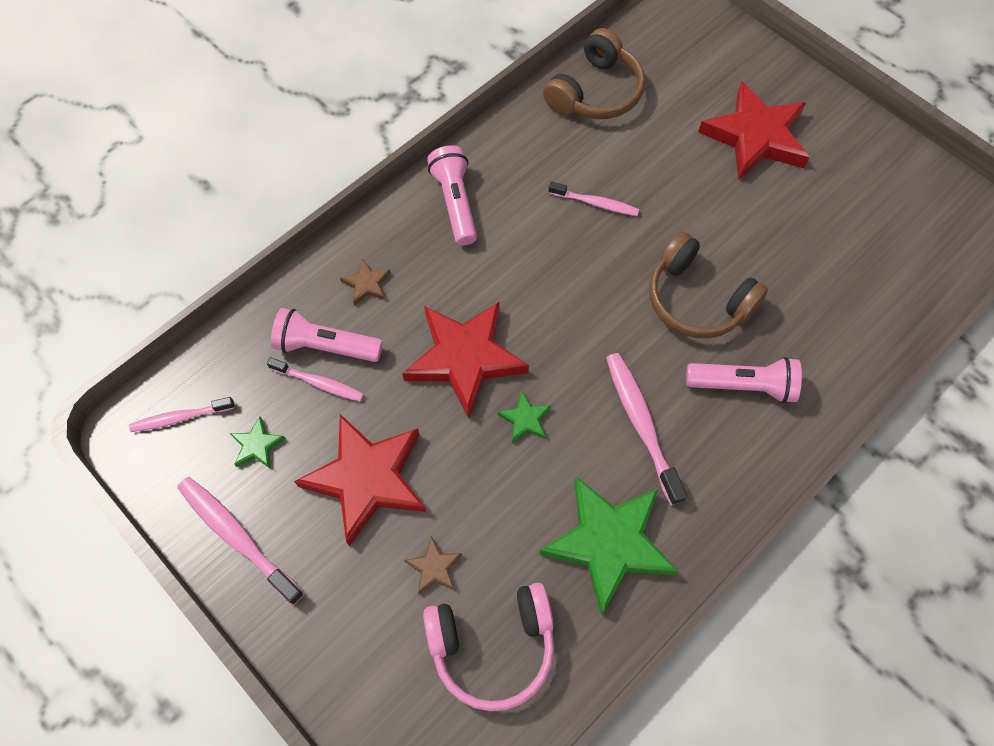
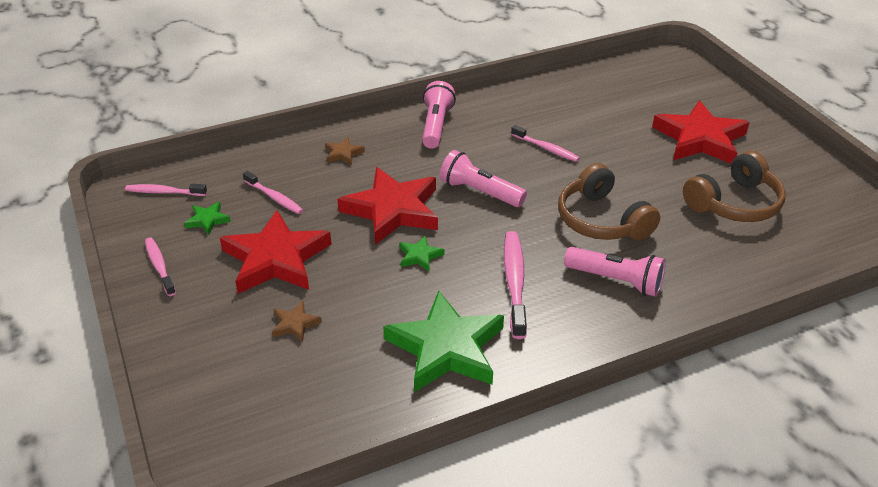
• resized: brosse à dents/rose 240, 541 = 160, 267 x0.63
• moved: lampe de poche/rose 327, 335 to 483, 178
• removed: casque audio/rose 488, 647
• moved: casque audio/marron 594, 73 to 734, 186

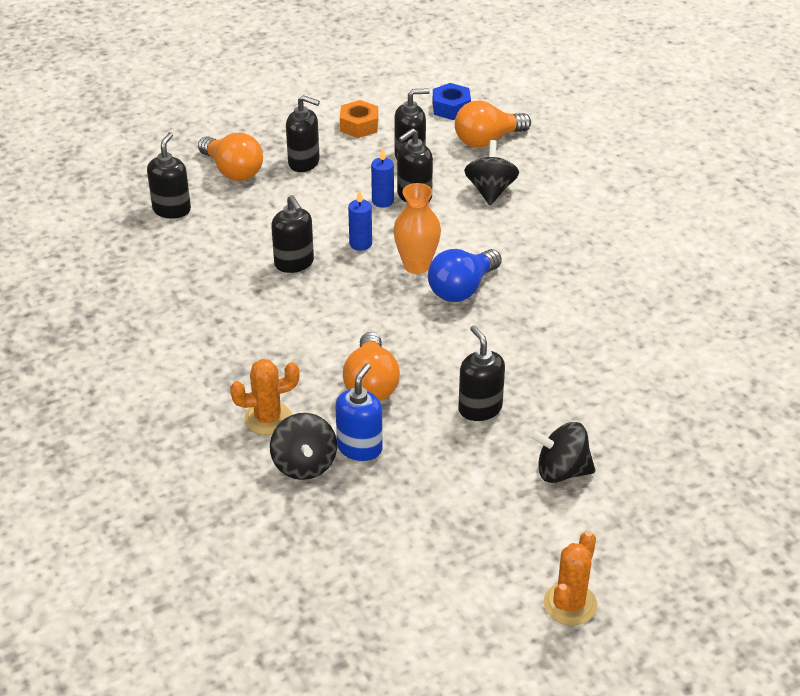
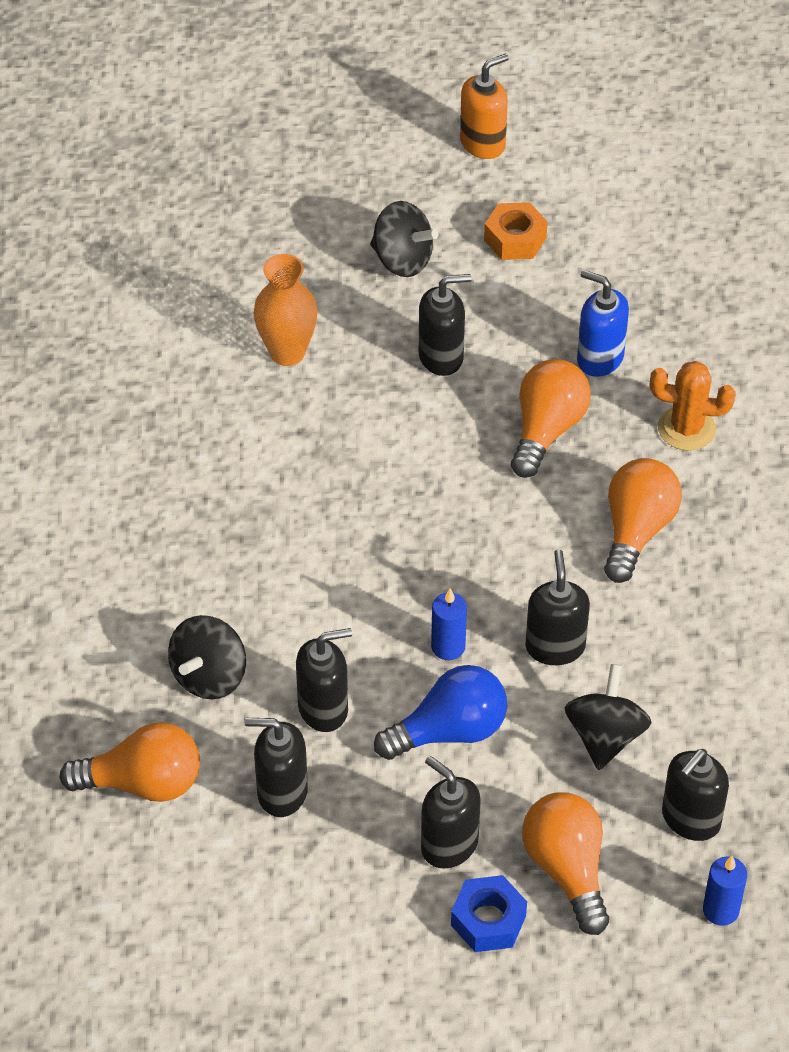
• moved: toupie/noir 303, 446 to 608, 717
• turned: distributeur de savon/bleu 359, 412 = 603, 323 75 degrees clockwise
• moved: écrou/orange 359, 119 to 516, 231
• moved: bougie/bleu 382, 177 to 725, 891
• moved: vase/orange 417, 228 to 285, 310
• moved: ampoule/bleu 465, 275 to 440, 712
• moved: écrou/bleu 452, 101 to 489, 913
• turned: distributeur de savon/noir 481, 373 = 445, 325 105 degrees counterclockwise
• replaced: cactus/orange 570, 578 to distributeur de savon/orange 484, 106
• added: ampoule/orange 643, 520

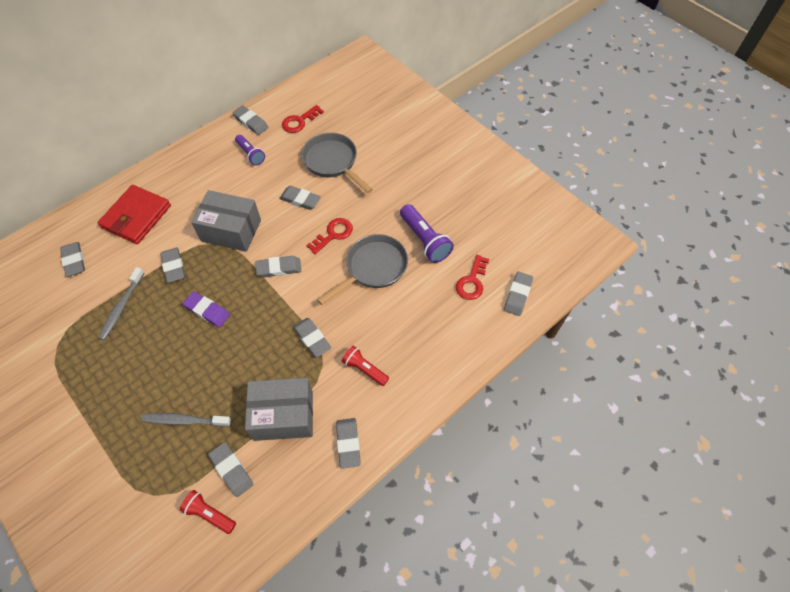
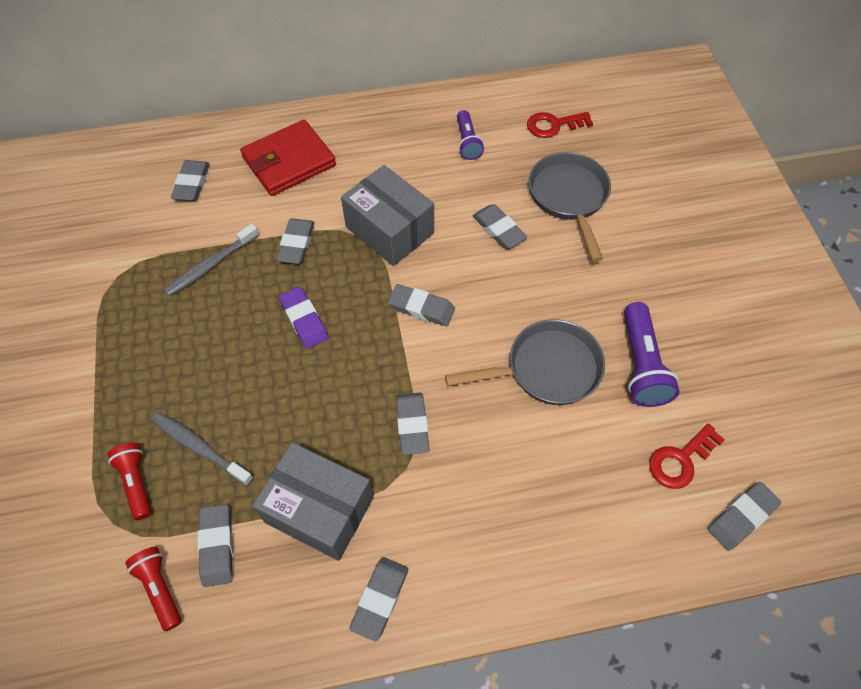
• removed: gomme/gris 250, 120
• removed: clé/rouge 329, 236
• moved: lampe de poche/rouge 365, 366 to 129, 481

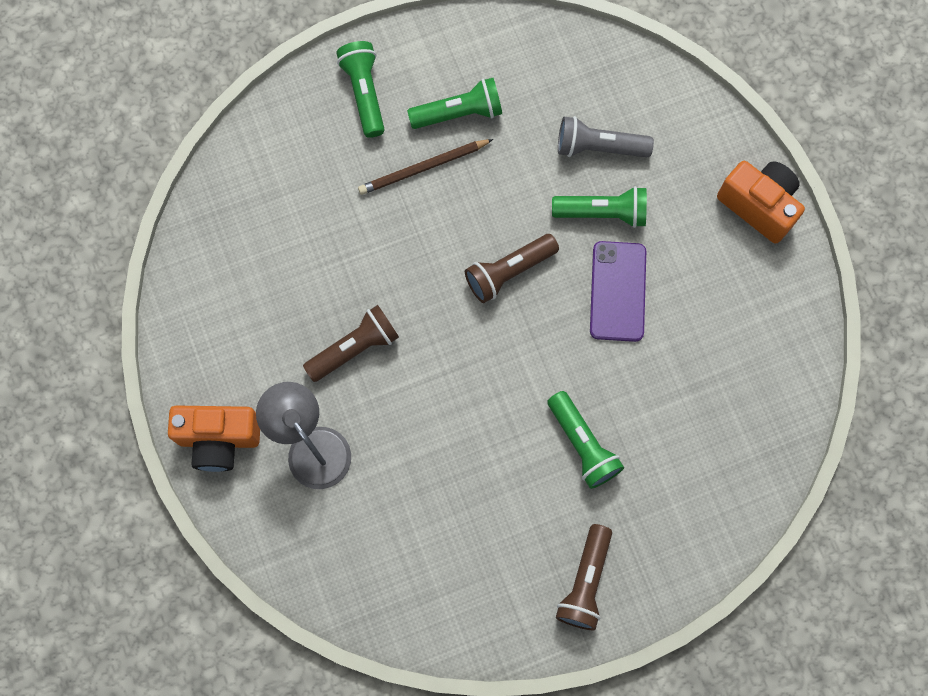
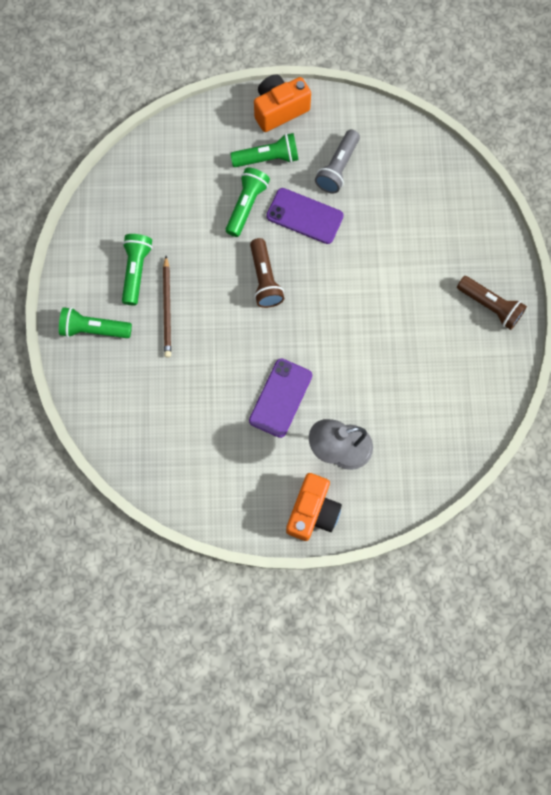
• replaced: lampe de poche/marron 351, 343 to téléphone/violet 280, 398
• moved: lampe de poche/vert 585, 440 to 264, 150
• moved: lampe de poche/gris 606, 137 to 337, 161

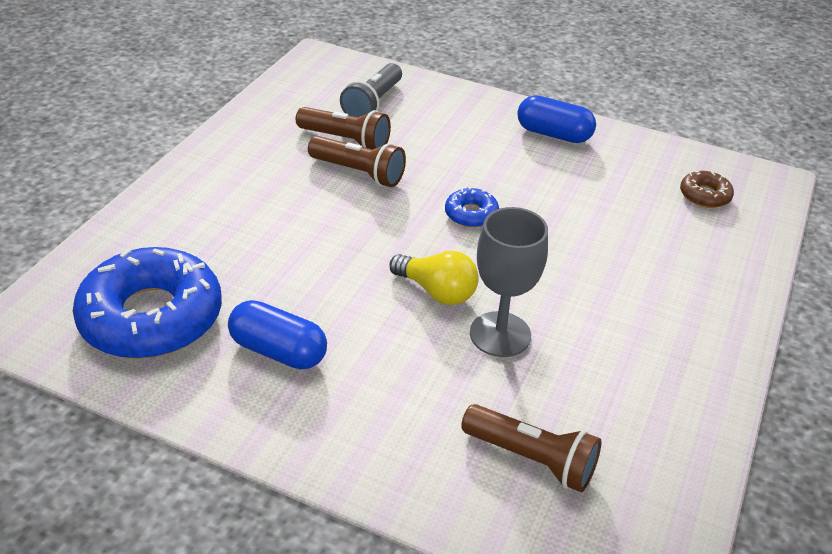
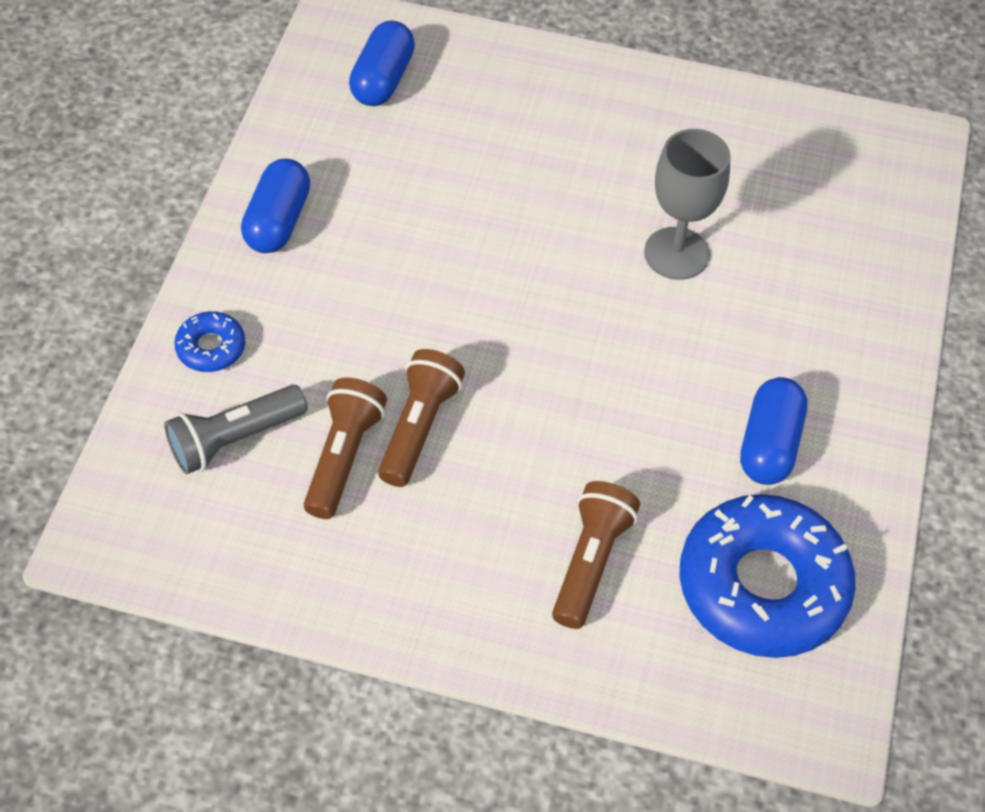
• turned: lampe de poche/gris 371, 90 = 236, 429 135 degrees clockwise
• removed: ampoule/jaune 434, 278
• moved: beignet/bleu 472, 207 to 209, 341
• moved: lampe de poche/marron 531, 448 to 596, 555
• replaced: beignet/marron 707, 189 to gélule/bleu 382, 63

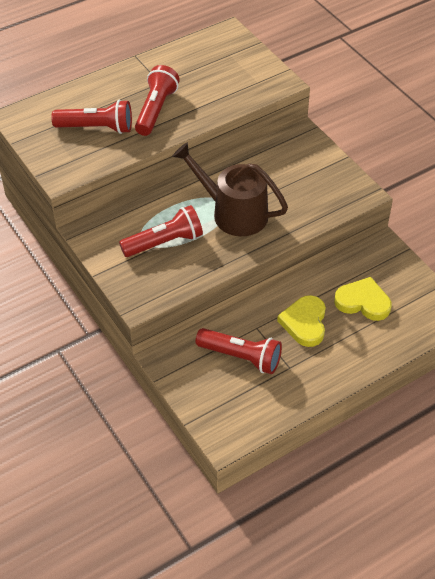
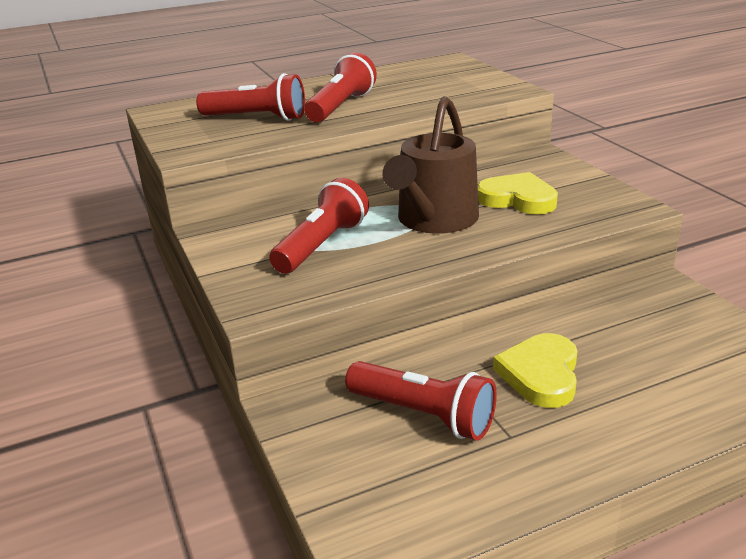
• turned: lampe de poche/rouge 161, 231 = 319, 226 45 degrees counterclockwise
• turned: arrosoir/marron 230, 189 = 430, 165 105 degrees counterclockwise
• moved: cœur/jaune 363, 299 to 518, 193

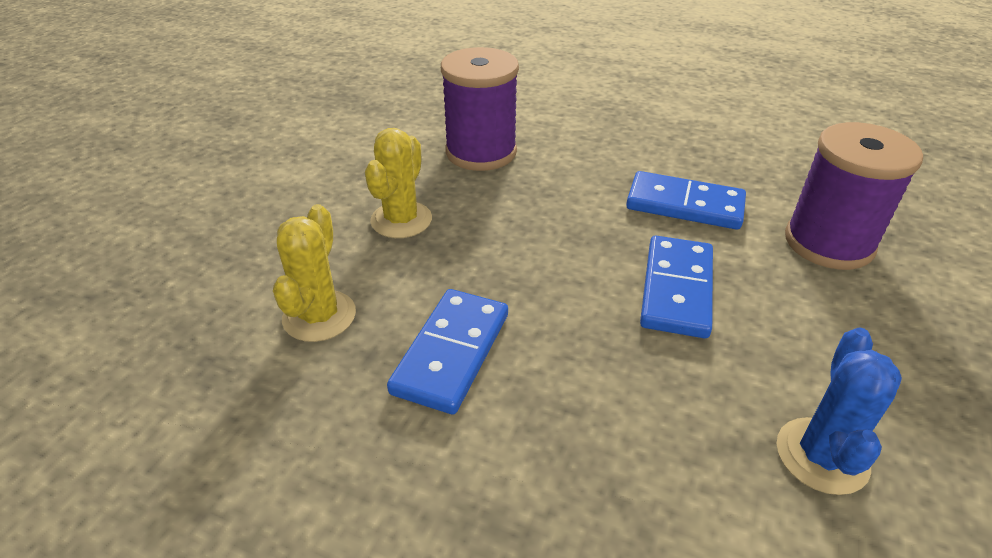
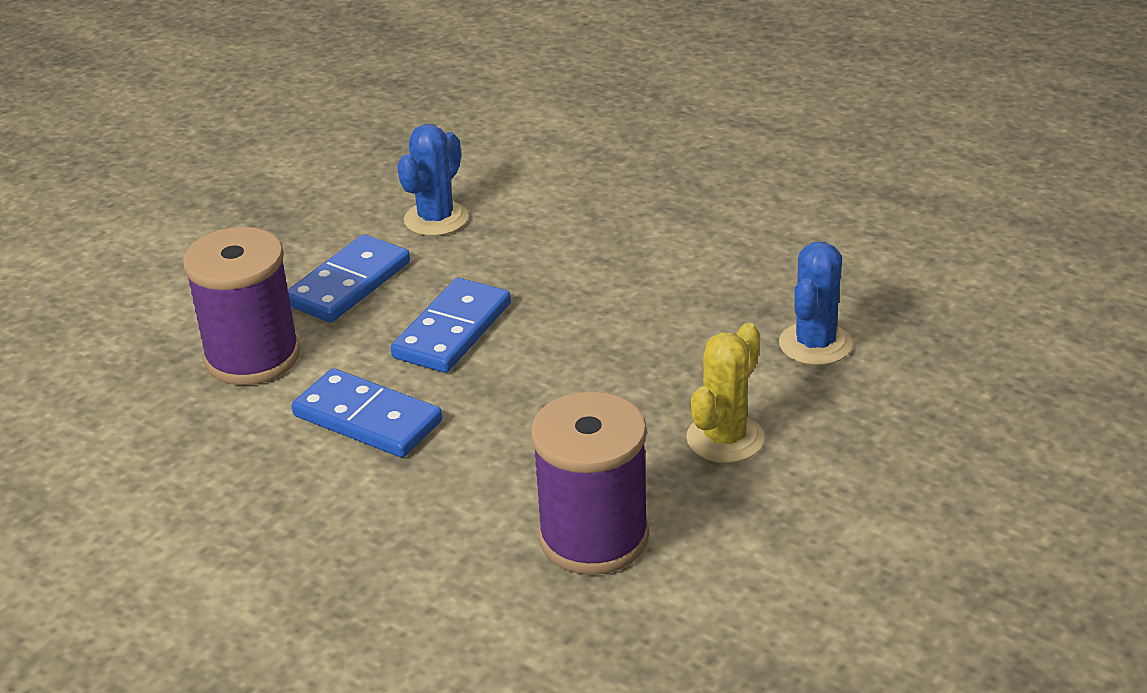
• recoloured: cactus/jaune 314, 273 to cactus/bleu 815, 303
• moved: domino/bleu 447, 351 to 349, 278

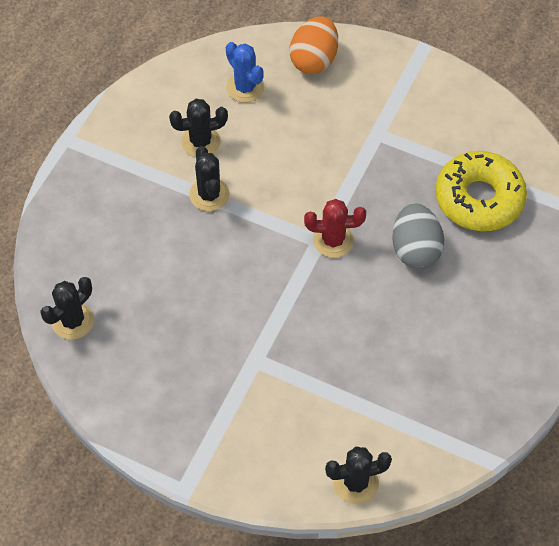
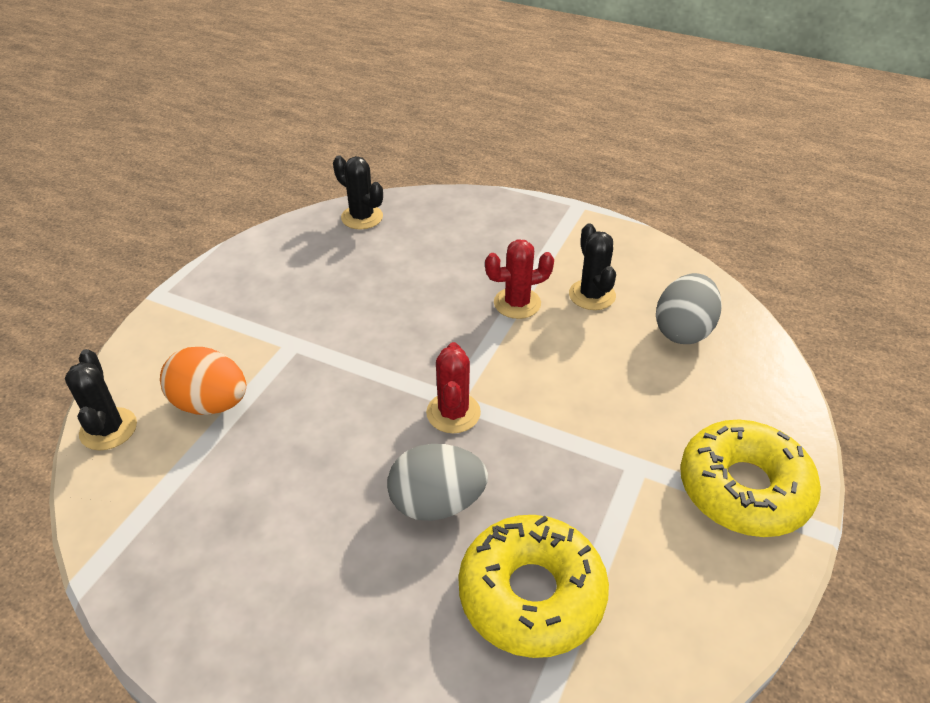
• recoloured: cactus/noir 209, 178 to cactus/rouge 519, 279
• replaced: cactus/bleu 245, 72 to œuf/gris 689, 308
• moved: œuf/orange 313, 45 to 203, 381
• added: beignet/jaune 750, 478

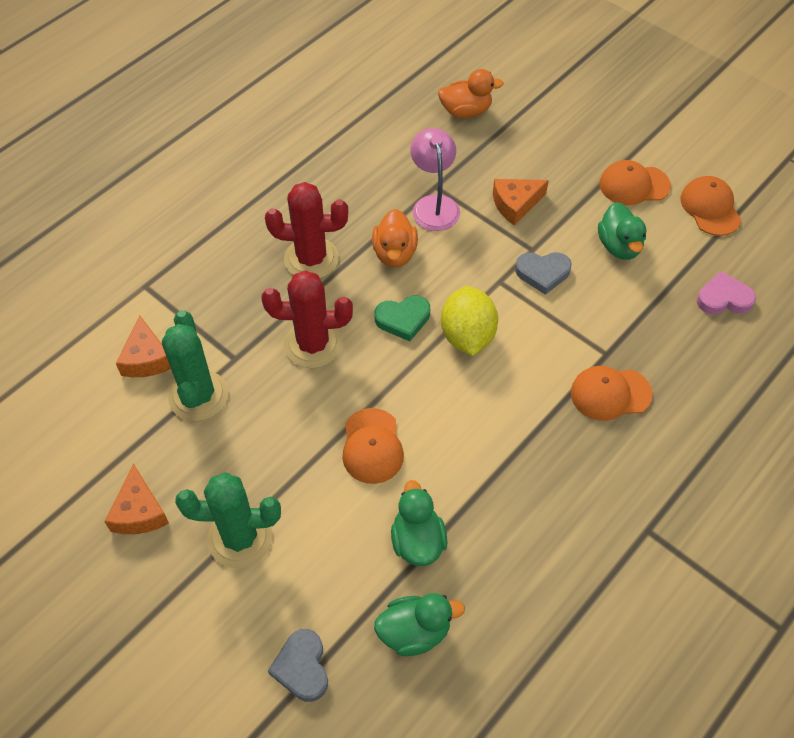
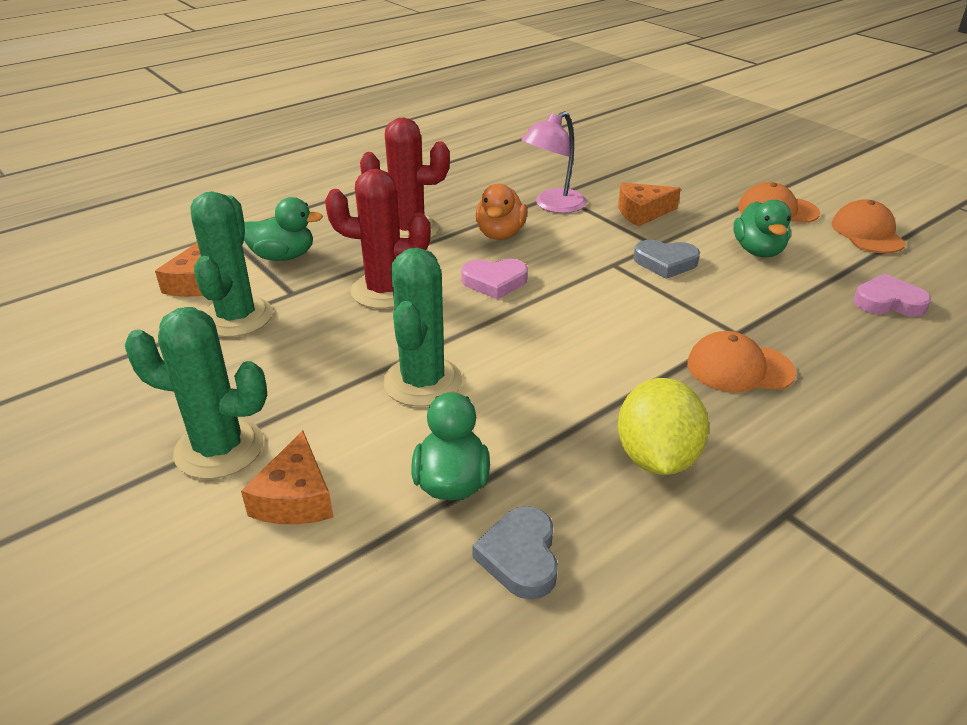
• moved: fromage/orange 136, 499 to 287, 477
• moved: cœur/gris 298, 665 to 515, 553
• replaced: casquette/orange 373, 446 to cactus/vert 422, 327
• recoloured: cœur/vert 402, 318 to cœur/rose 494, 279
• moved: canard/vert 419, 624 to 283, 229
• turned: lampe/rose 435, 179 = 554, 162 135 degrees counterclockwise
• removed: canard/orange 471, 93
• moved: citron/jaune 469, 321 to 663, 426

